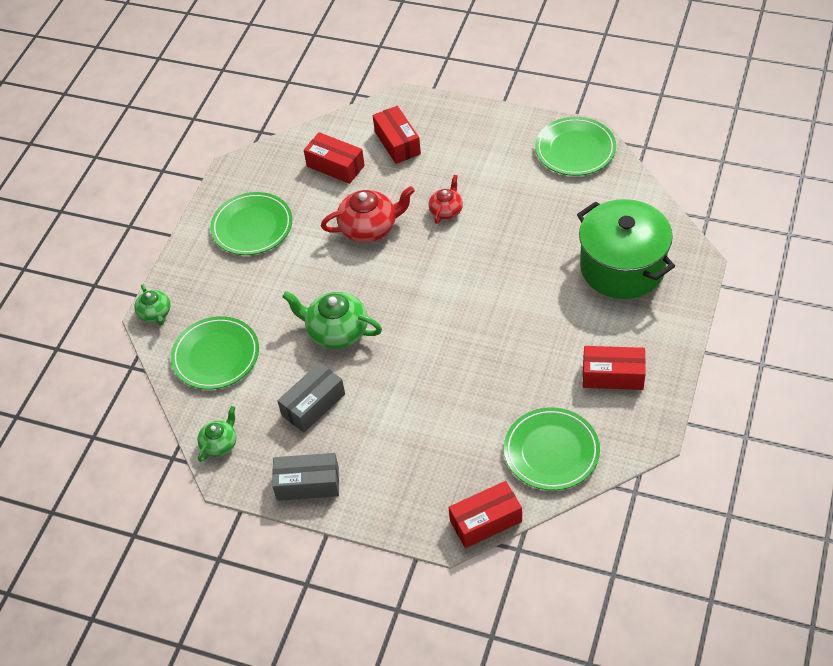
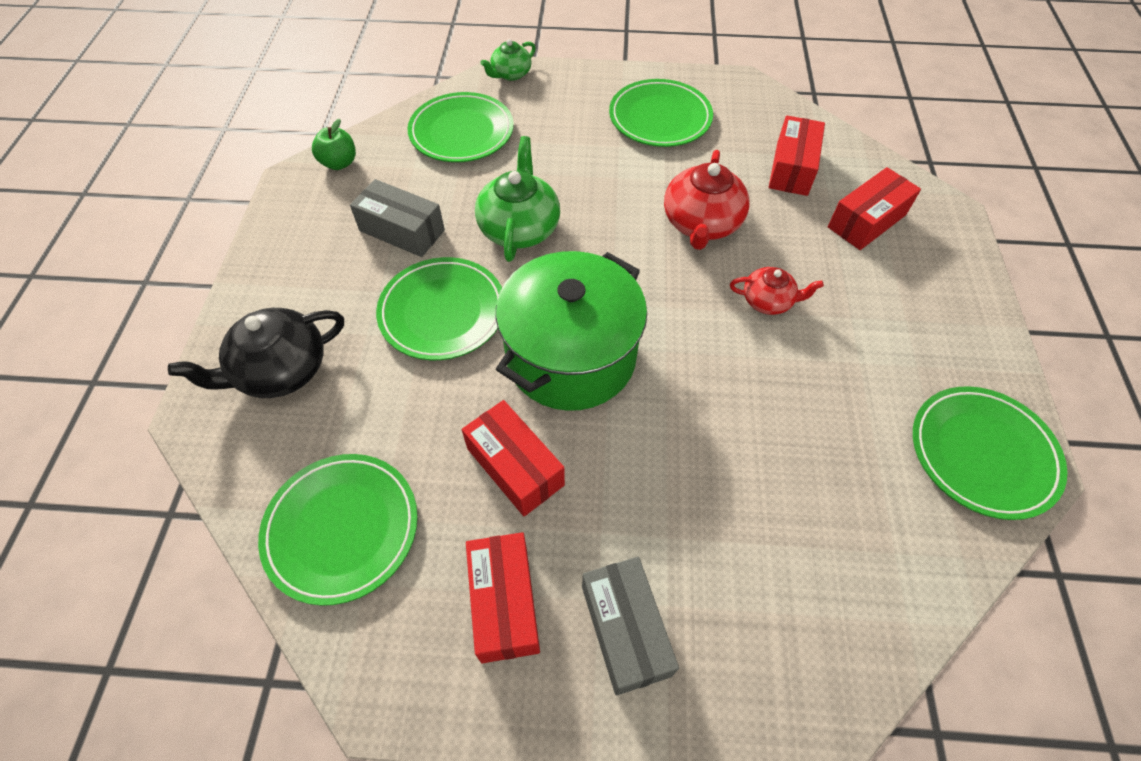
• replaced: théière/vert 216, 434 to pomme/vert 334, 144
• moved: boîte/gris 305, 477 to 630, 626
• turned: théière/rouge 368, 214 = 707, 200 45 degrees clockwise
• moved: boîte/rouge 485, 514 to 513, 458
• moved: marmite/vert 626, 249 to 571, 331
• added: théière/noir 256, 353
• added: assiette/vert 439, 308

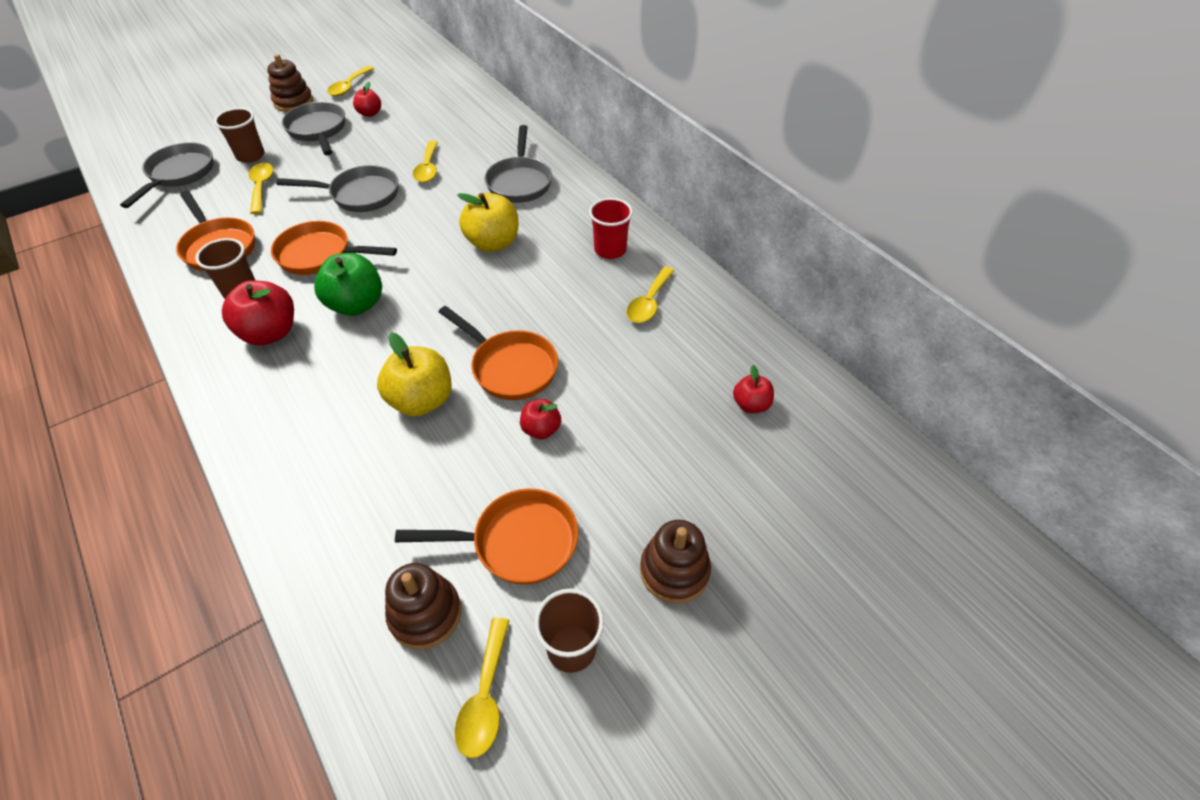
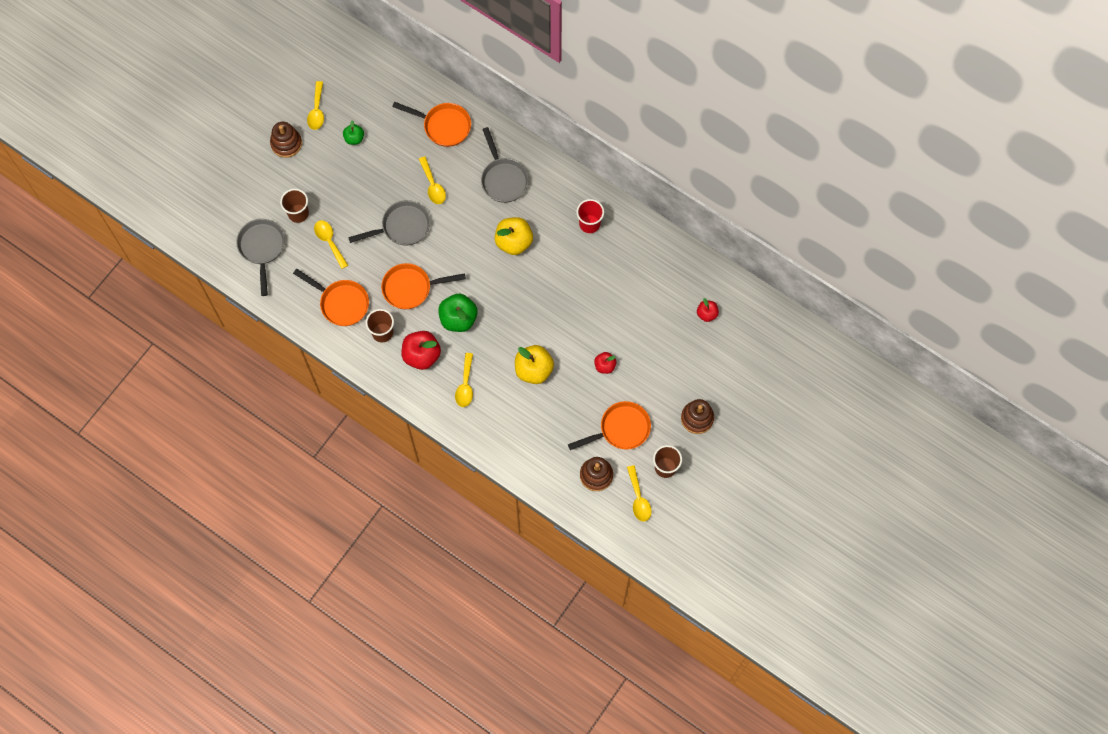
• removed: poêle/gris 313, 128
• recoloured: pomme/rouge 367, 99 to pomme/vert 353, 132
• moved: poêle/orange 498, 353 to 431, 124
• moved: cuillère/jaune 650, 294 to 464, 380

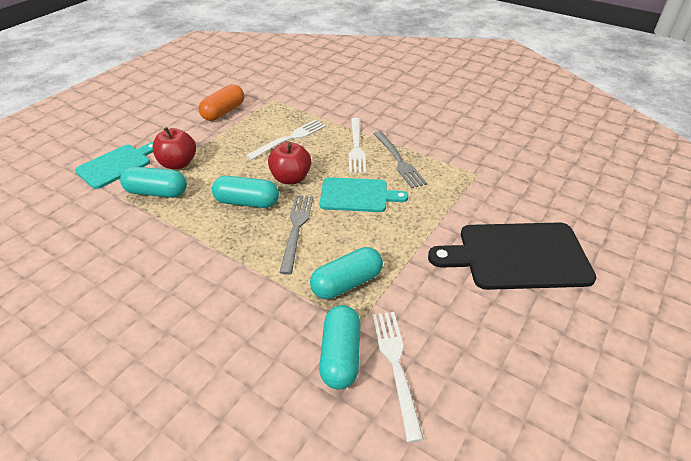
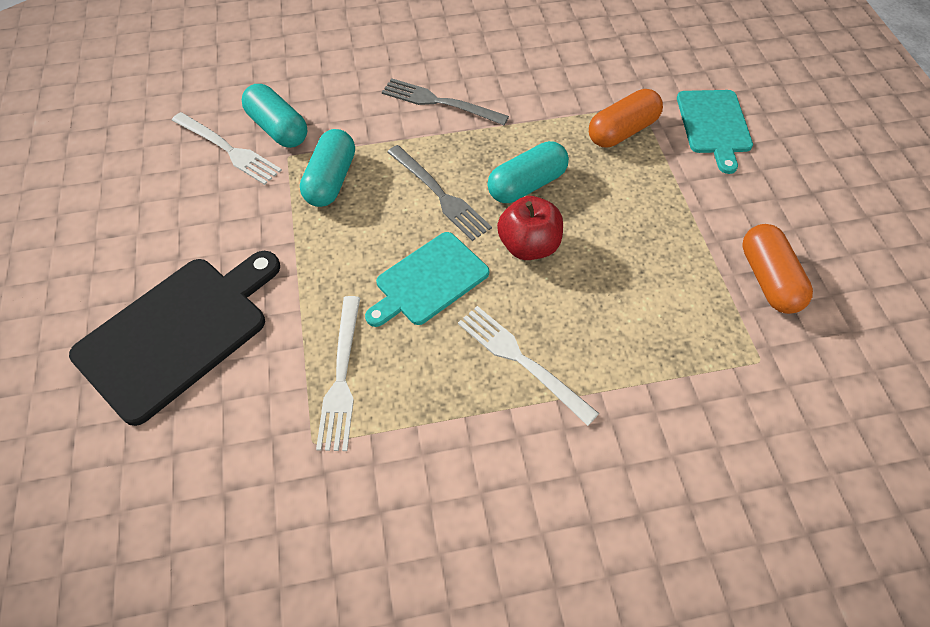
• recoloured: gélule/turquoise 153, 182 to gélule/orange 626, 118
• removed: pomme/rouge 174, 148
• moved: fourchette/blanc 286, 140 to 338, 373
• moved: fourchette/gris 400, 159 to 445, 101

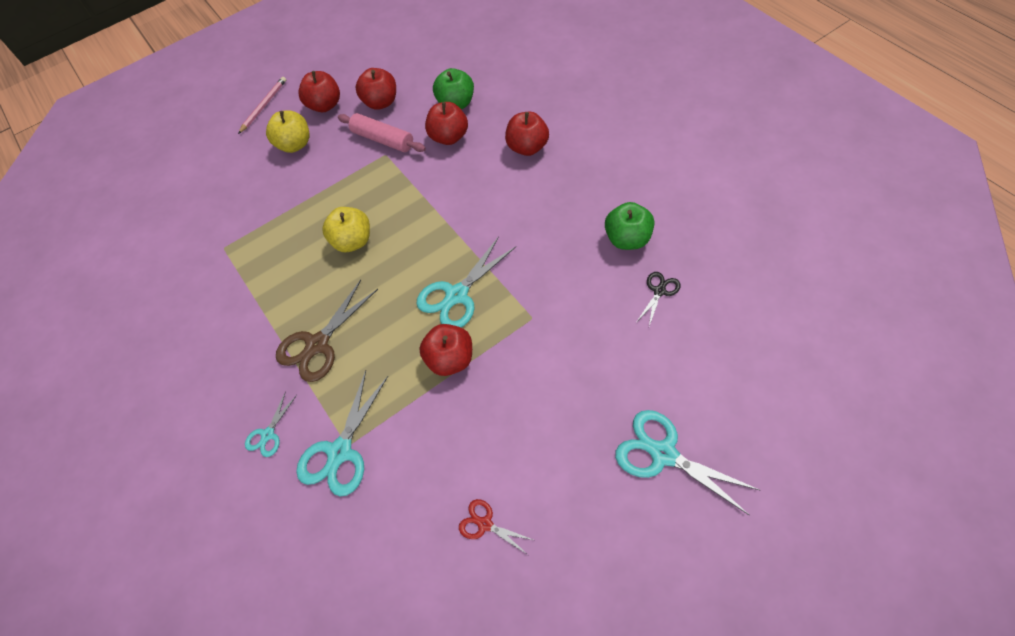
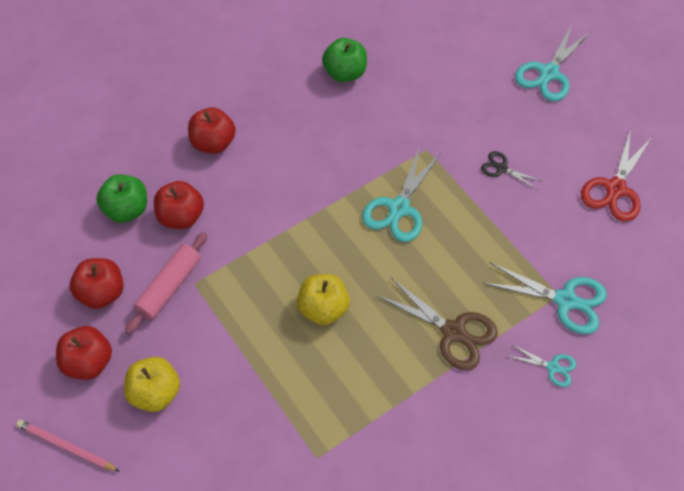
• turned: ciseaux/turquoise 466, 281 = 401, 194 75 degrees clockwise
• removed: pomme/rouge 445, 350
• resized: ciseaux/rouge 496, 527 = 616, 175 x1.87
• moved: ciseaux/noir 659, 299 to 511, 170

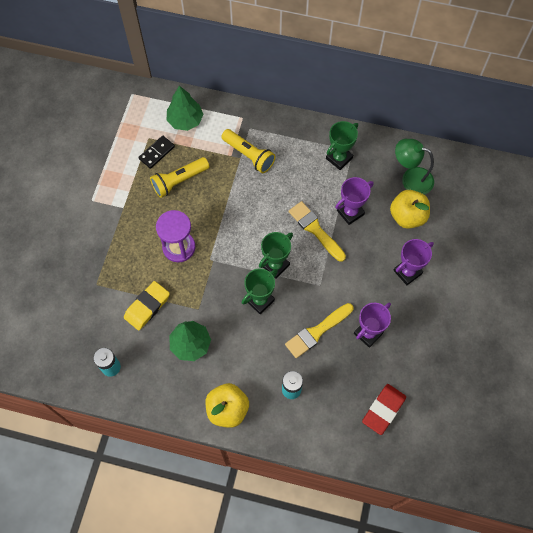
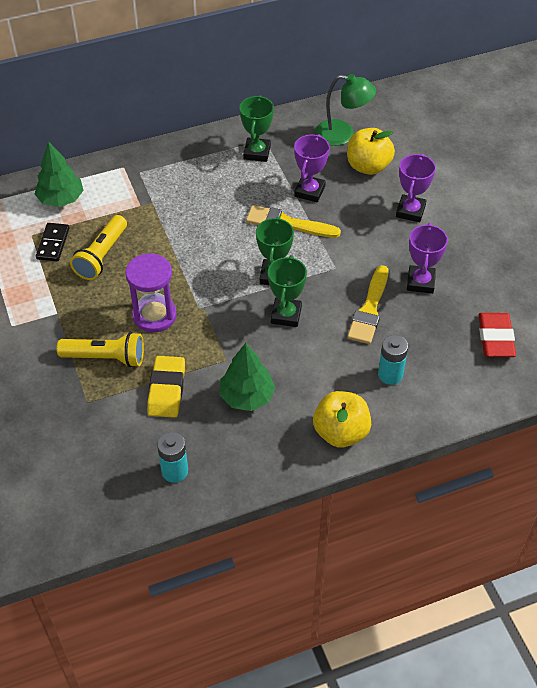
• moved: lampe de poche/jaune 248, 151 to 100, 349
• turned: lampe/vert 414, 166 = 345, 110 150 degrees counterclockwise

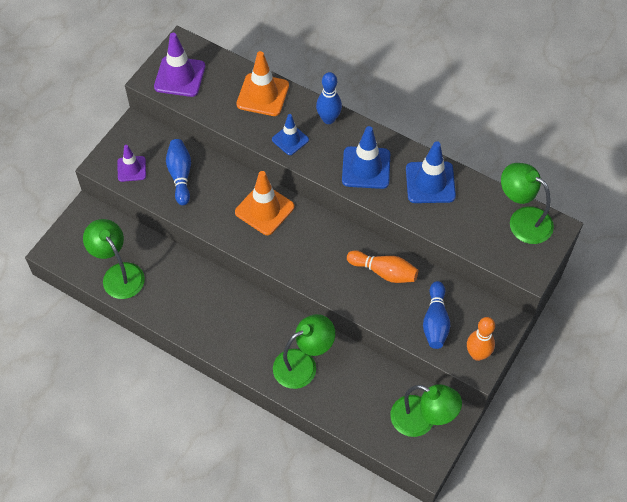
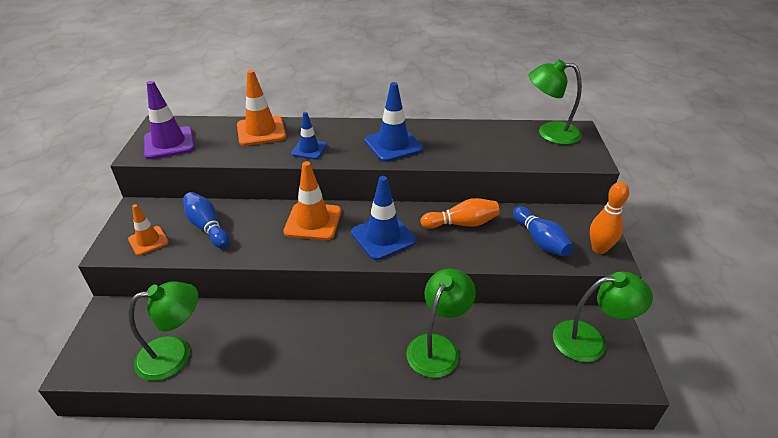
• turned: lampe/vert 114, 259 = 163, 331 135 degrees clockwise
• recoloured: cône de chantier/violet 131, 163 to cône de chantier/orange 148, 230
• removed: quille/bleu 329, 98
• moved: cône de chantier/bleu 431, 172 to 383, 218

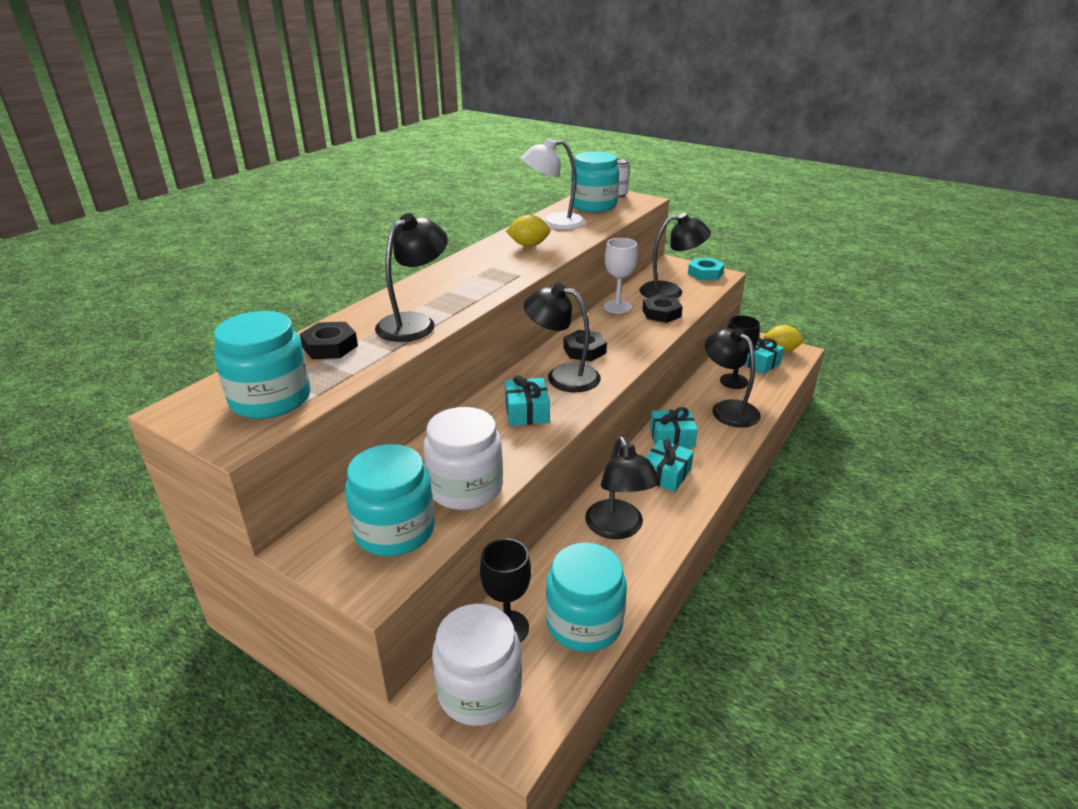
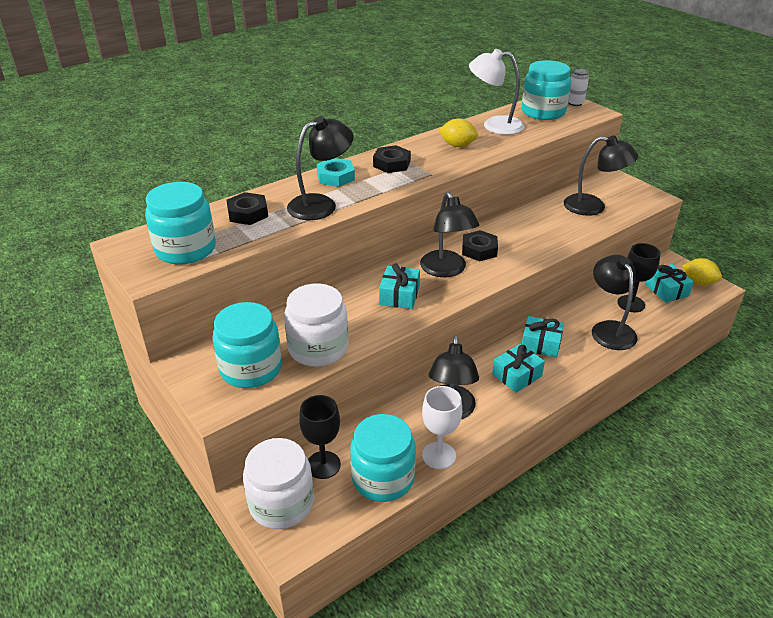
• turned: lampe/noir 562, 337 = 449, 234 150 degrees counterclockwise
• moved: verre à pied/blanc 621, 276 to 442, 427
• moved: écrou/noir 662, 309 to 392, 159
• moved: écrou/turquoise 706, 269 to 336, 172

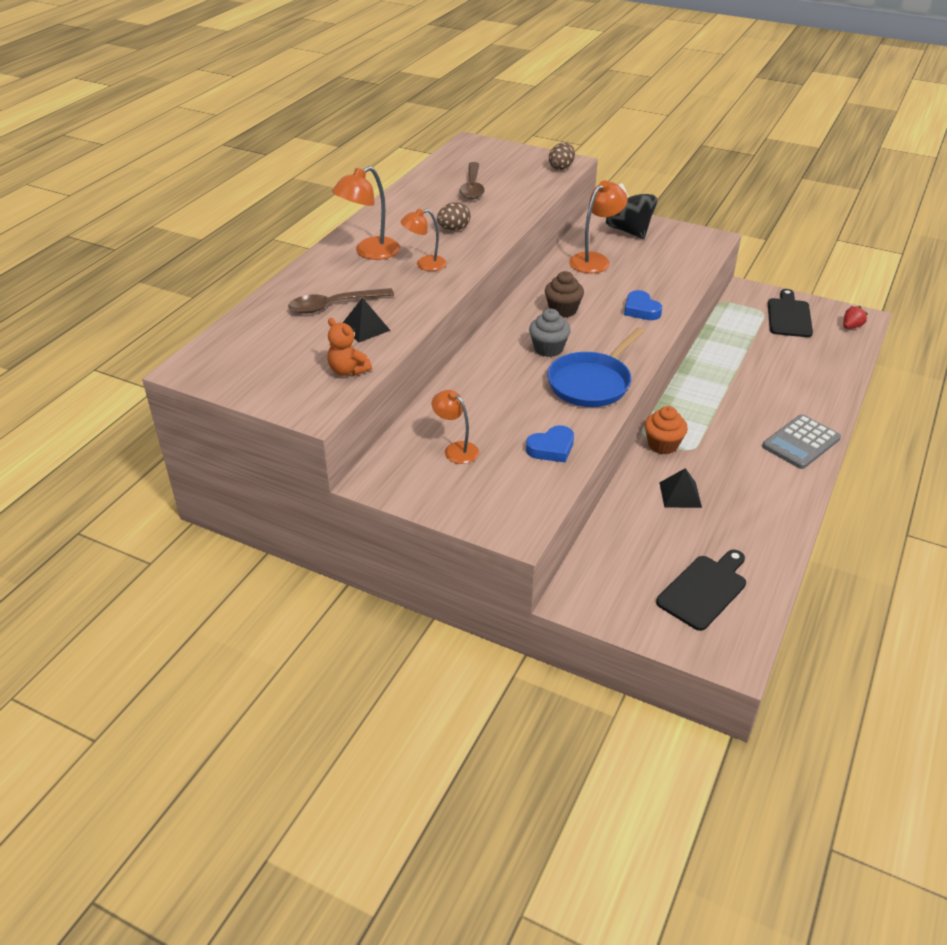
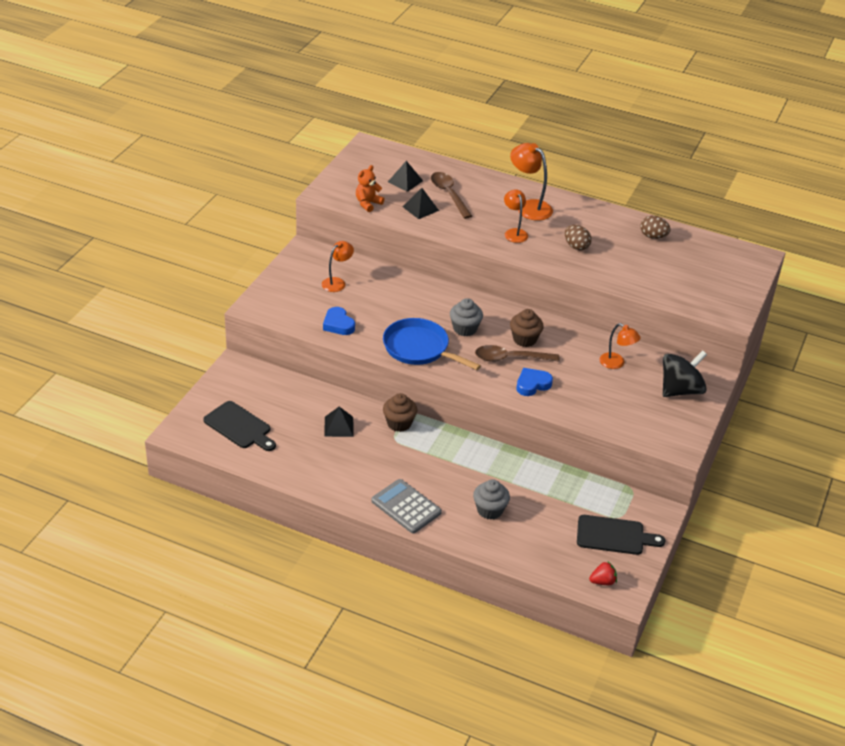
• moved: cuillère/marron 472, 181 to 517, 353
• moved: œuf/marron 562, 156 to 655, 227
• resized: lampe/orange 598, 226 = 620, 346 x0.66
• recoloured: muffin/orange 666, 430 to muffin/marron 400, 412
• turned: fraise/rouge 855, 317 = 603, 573 60 degrees counterclockwise
• added: pyramide/noir 405, 176
• added: muffin/gris 491, 499

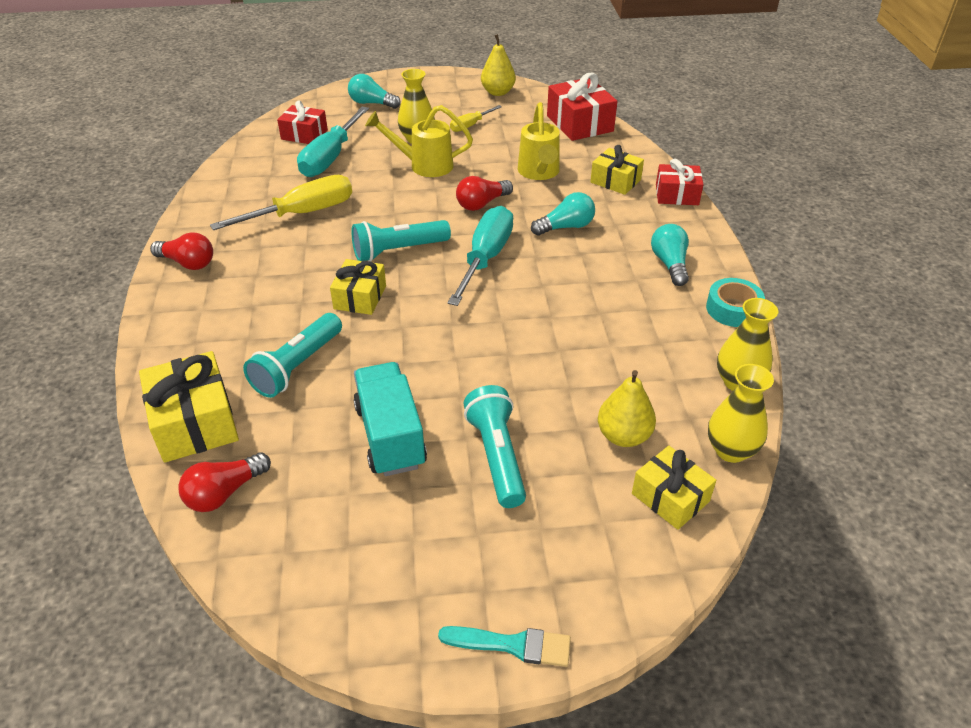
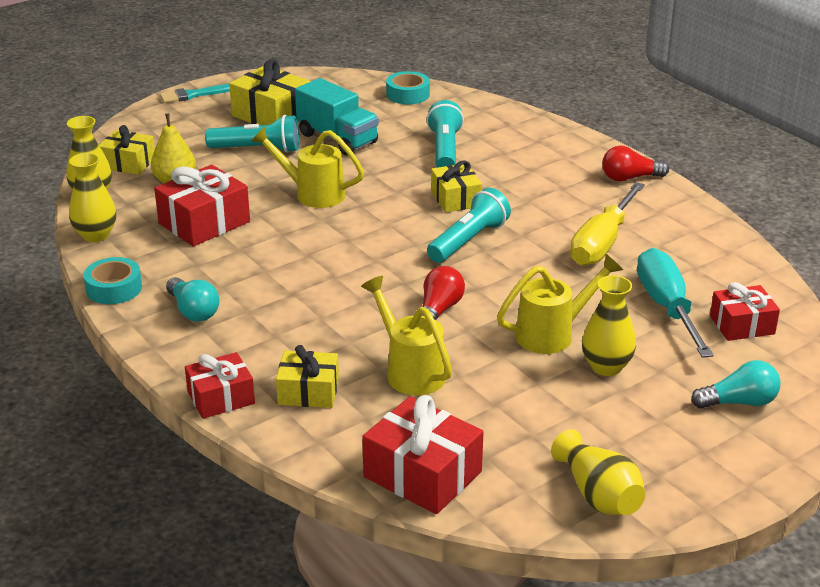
• moved: cadeau/jaune 189, 407 to 269, 92
• replaced: ampoule/rouge 224, 482 to ruban adhésif/turquoise 408, 87
• removed: tournevis/turquoise 480, 256
• removed: tournevis/jaune 476, 118
• turned: lampe de poche/turquoise 494, 446 = 252, 134 45 degrees counterclockwise
• replaced: poire/jaune 498, 65 to vase/jaune 598, 472
• removed: ampoule/turquoise 563, 213
• added: cadeau/rouge 202, 205
• added: arrosoir/jaune 307, 167

